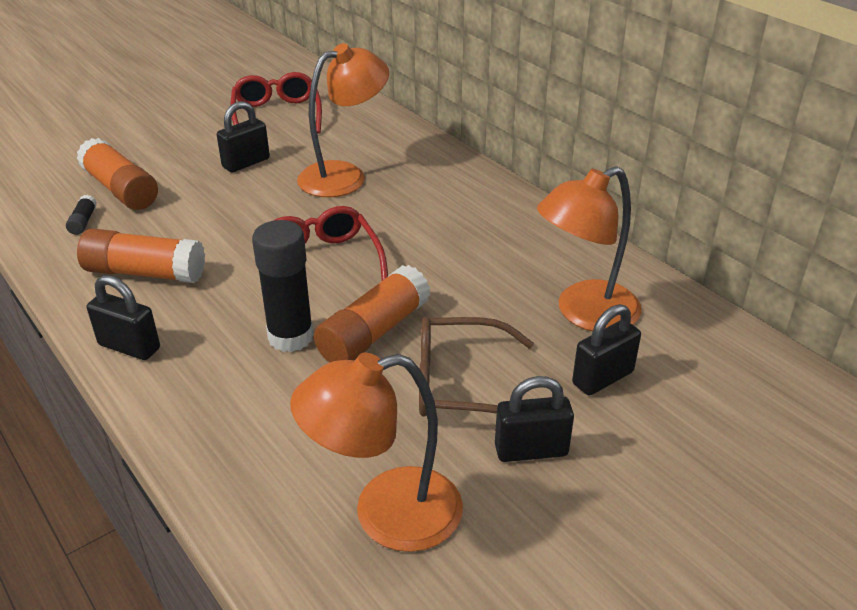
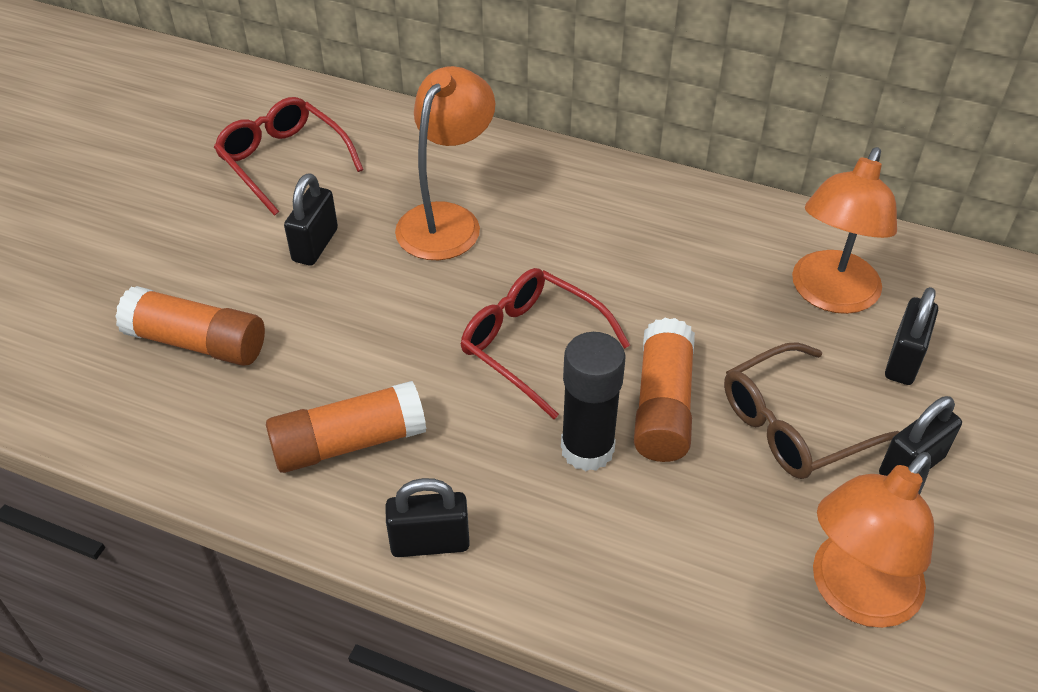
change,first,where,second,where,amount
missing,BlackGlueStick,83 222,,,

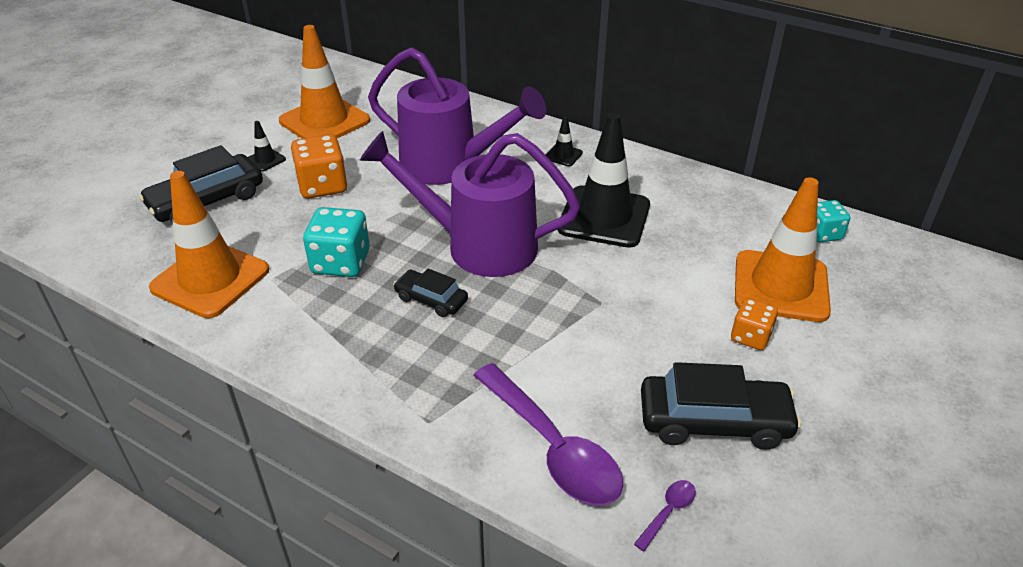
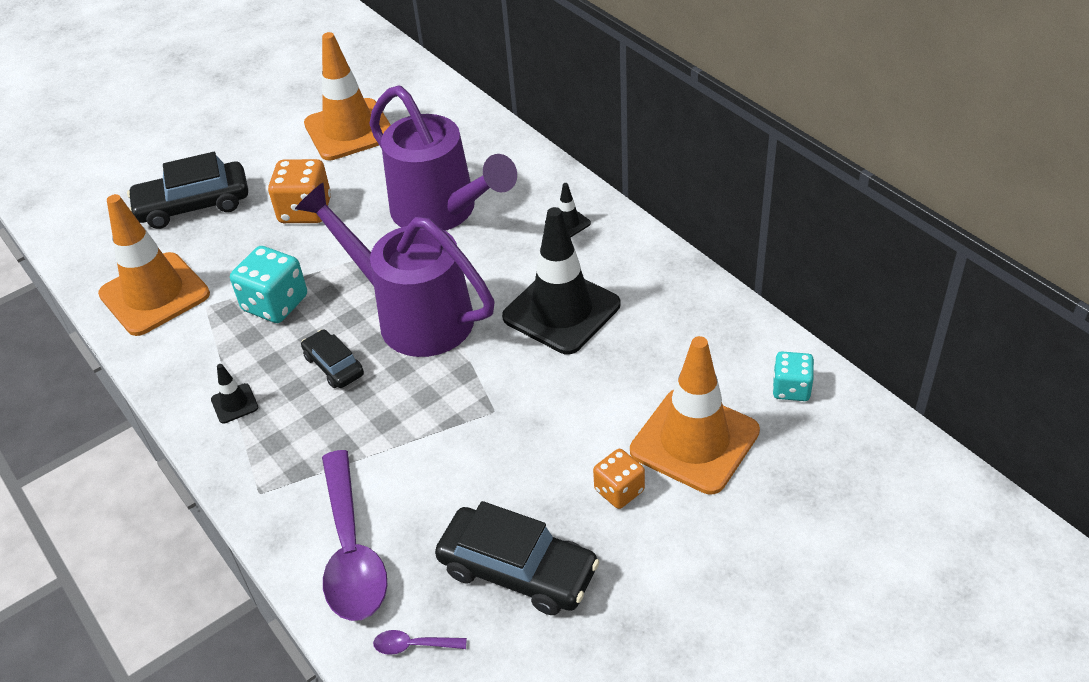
change,first,where,second,where,amount
relocated,BlackTrafficCone,265 160,,234 403,
spun,PurpleSpoon,668 512,,413 645,150 degrees counterclockwise

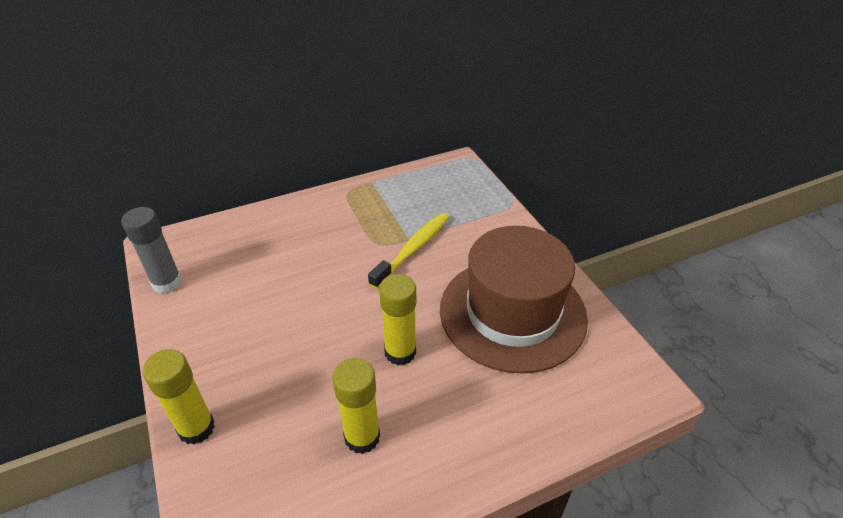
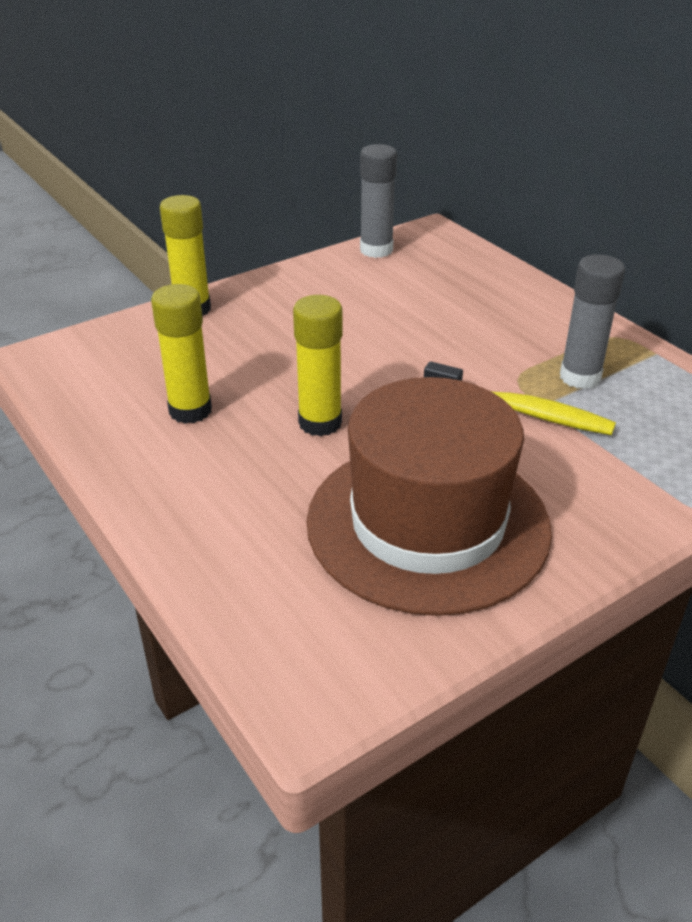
change,first,where,second,where,amount
appeared,,,GreyGlueStick,580 377,

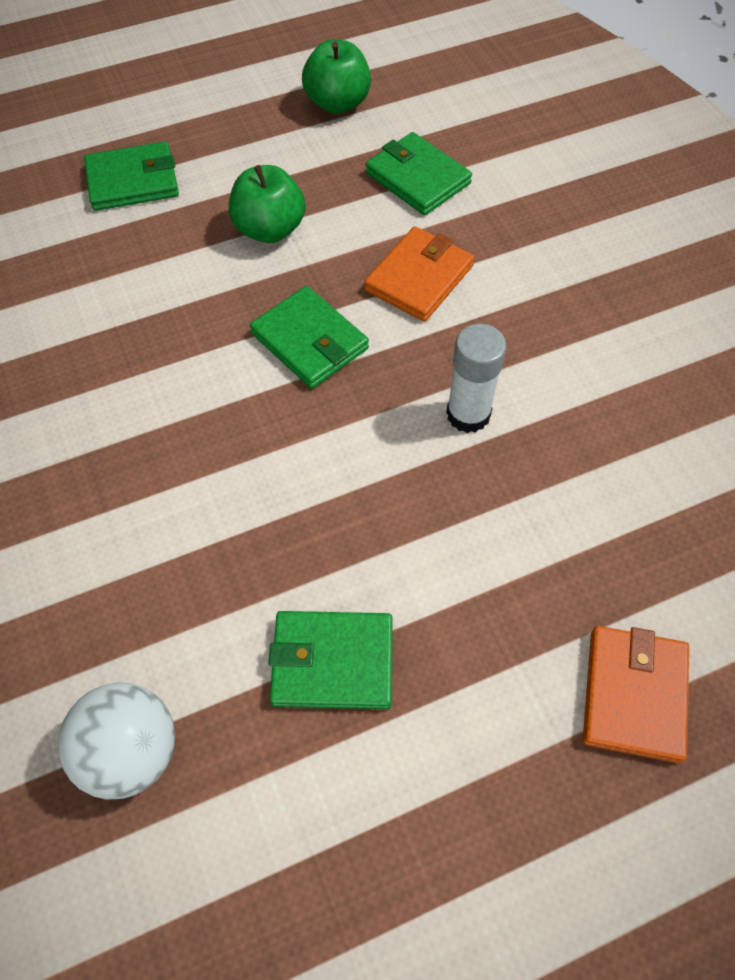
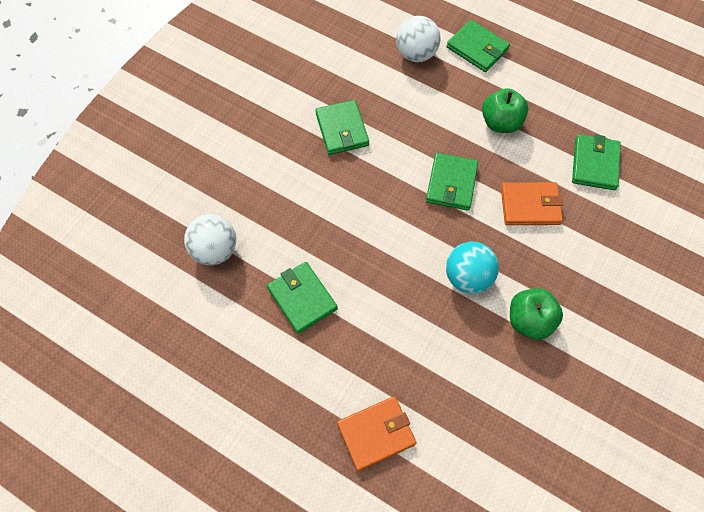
change,first,where,second,where,amount
appeared,,,GreenWallet,342 129,
appeared,,,WhiteBall,416 54,
relocated,GreenApple,337 103,,529 320,
exchanged,WhiteGlueStick,468 414,TurquoiseBall,467 277,

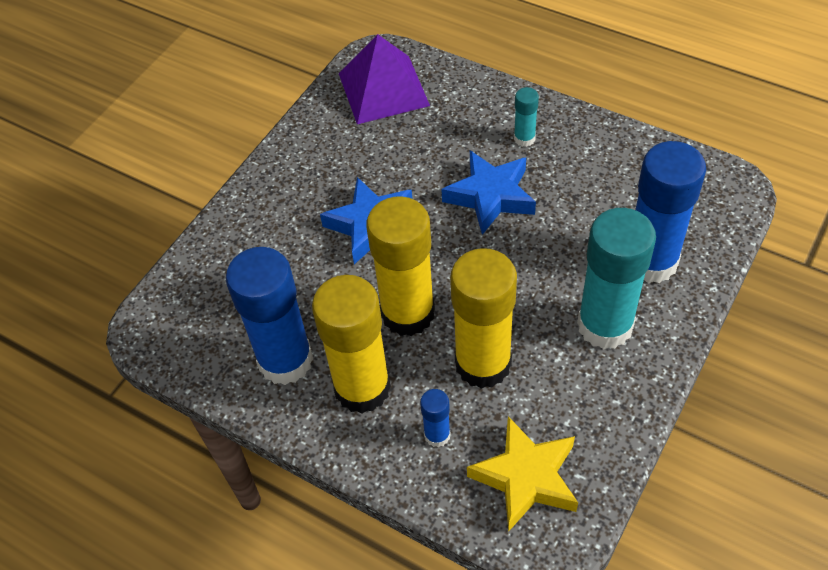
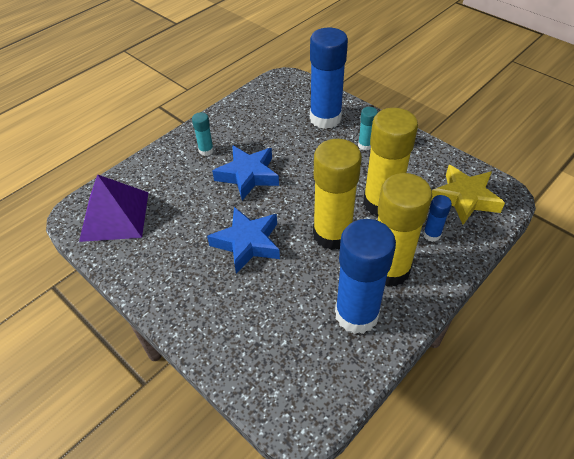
change,first,where,second,where,amount
size,TurquoiseGlueStick,605 325,,365 145,x0.45

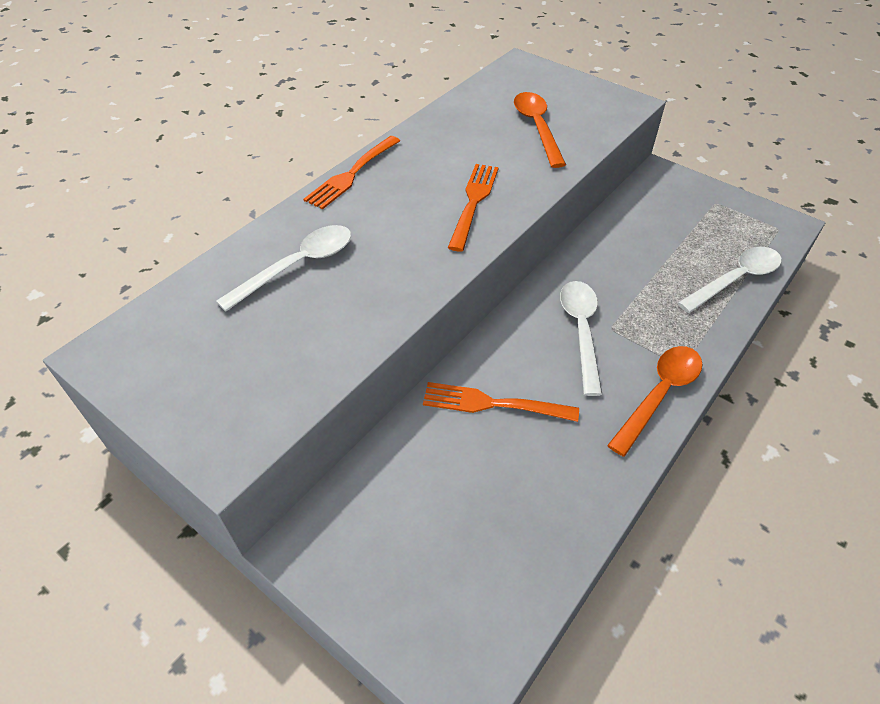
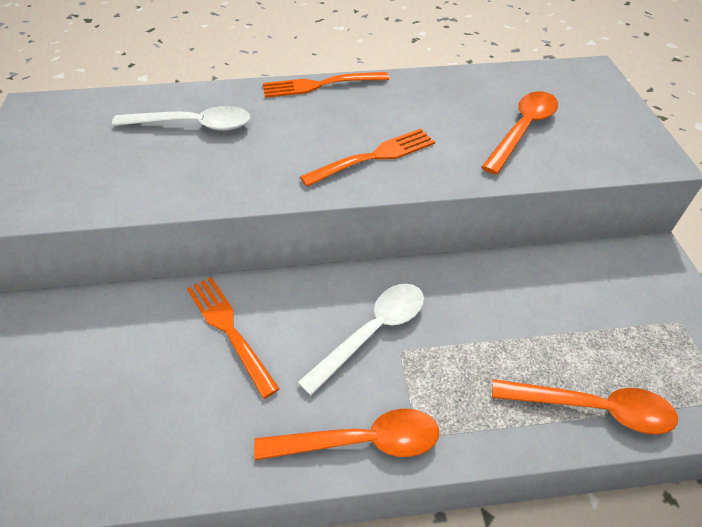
change,first,where,second,where,amount
colour,WhiteSpoon,735 279,OrangeSpoon,592 408,

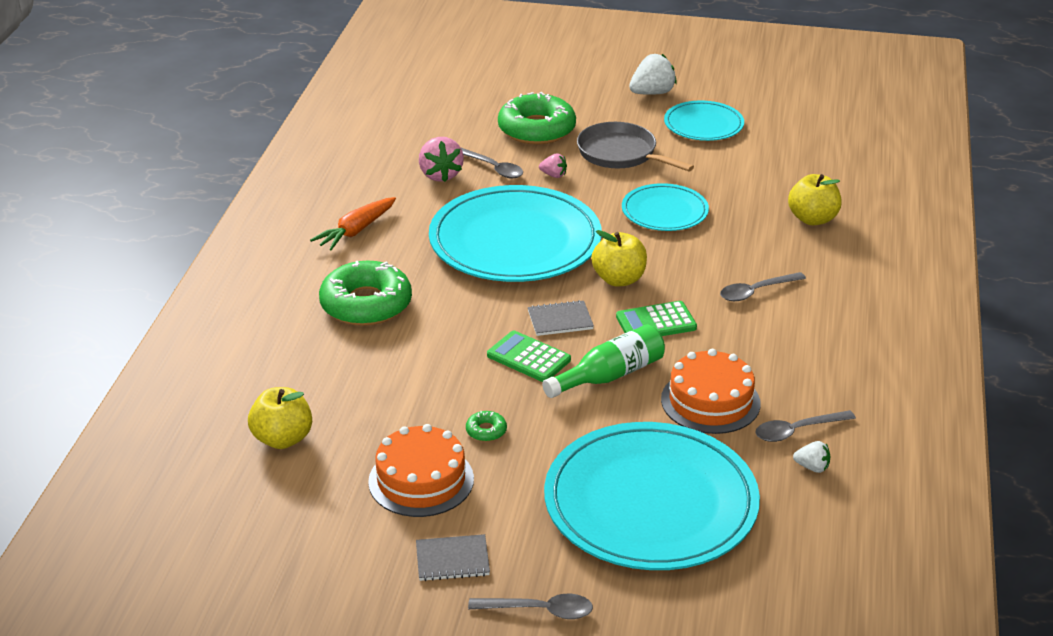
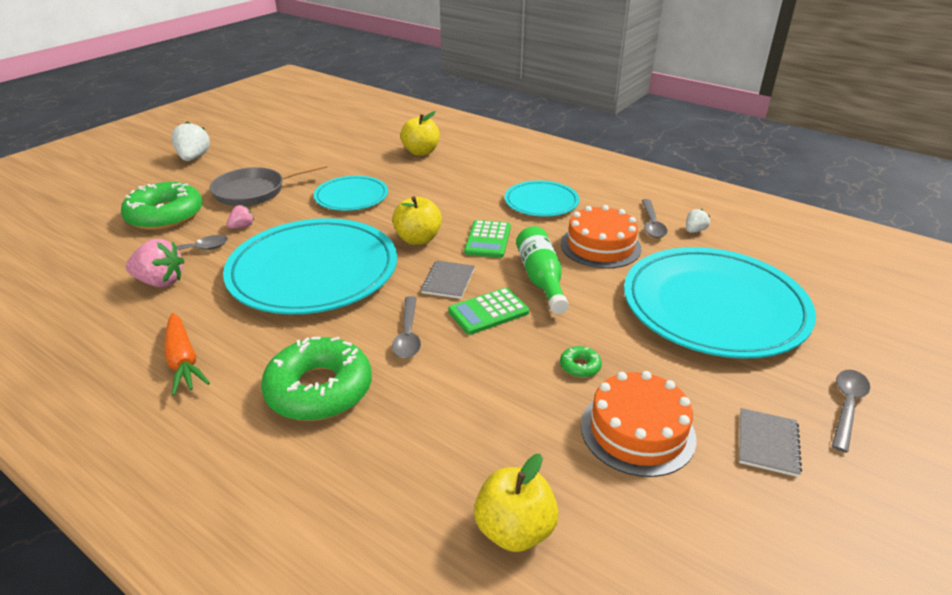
change,first,where,second,where,amount
relocated,TurquoisePlate,703 125,,541 202,
relocated,GreySpoon,756 291,,408 334,

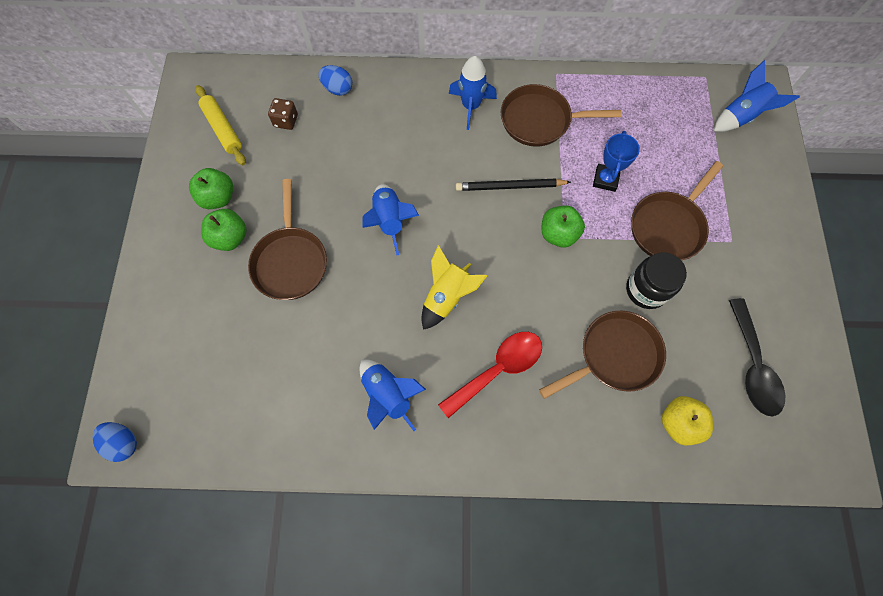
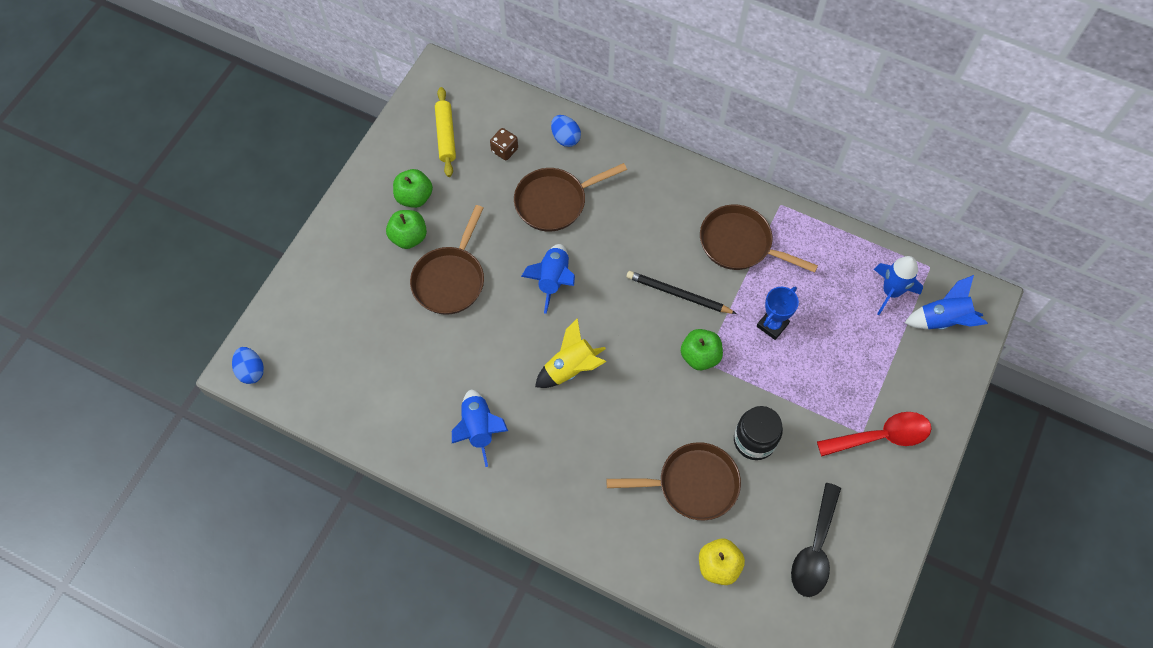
change,first,where,second,where,amount
relocated,RedSpoon,498 370,,881 437,
relocated,BlueRocket,471 106,,891 292,
relocated,BrownPan,668 226,,555 202,

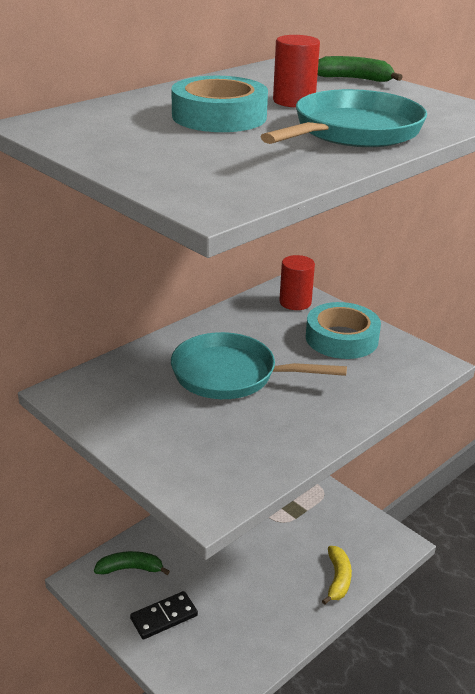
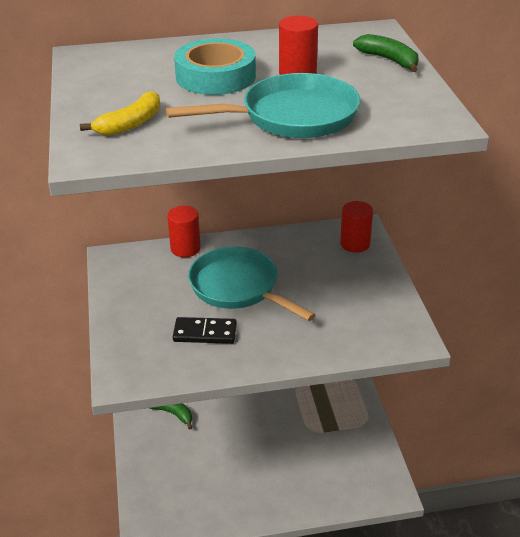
change,first,where,second,where,amount
missing,TurquoiseTape,341 338,,,
appeared,,,RedCylinder,185 248,
relocated,BlackDomino,164 617,,205 333,
relocated,YellowBanana,338 579,,130 124,

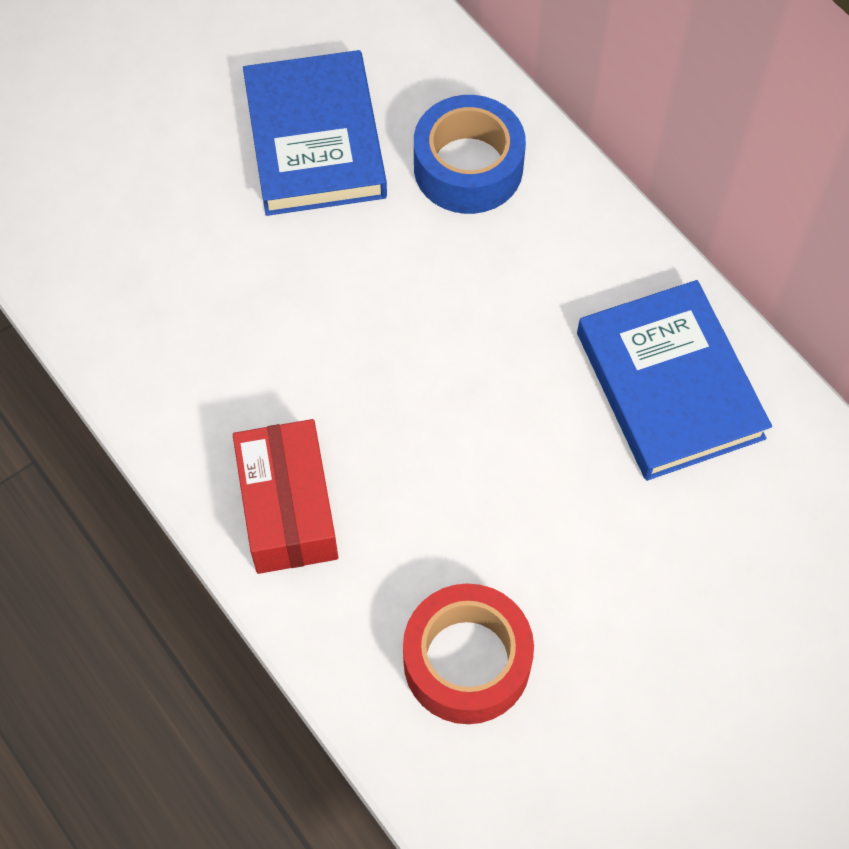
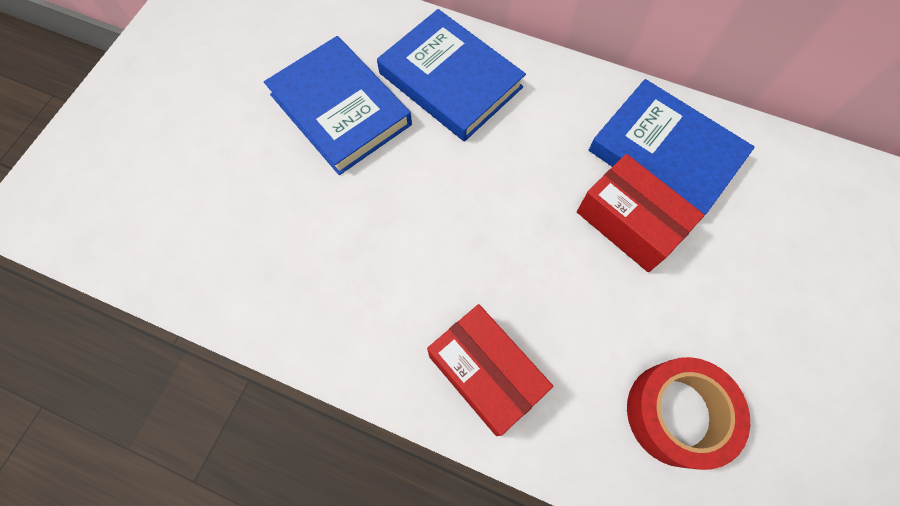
change,first,where,second,where,amount
appeared,,,RedBox,629 222,
exchanged,BlueTape,468 167,BlueBook,450 80,

